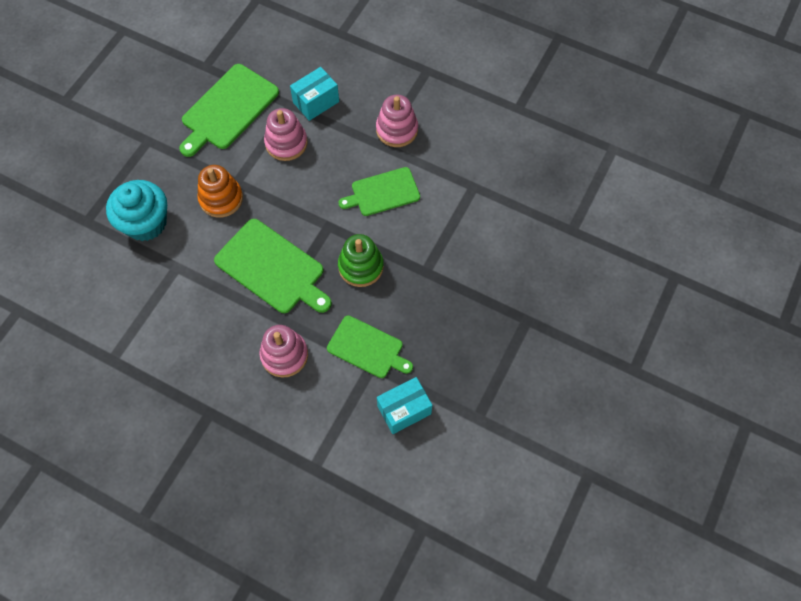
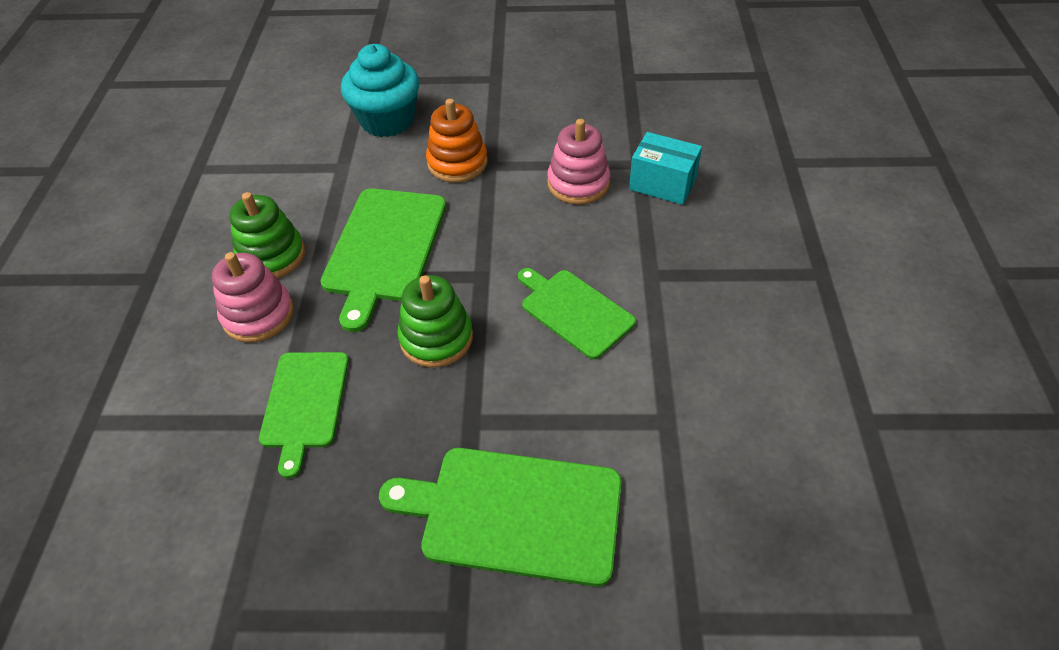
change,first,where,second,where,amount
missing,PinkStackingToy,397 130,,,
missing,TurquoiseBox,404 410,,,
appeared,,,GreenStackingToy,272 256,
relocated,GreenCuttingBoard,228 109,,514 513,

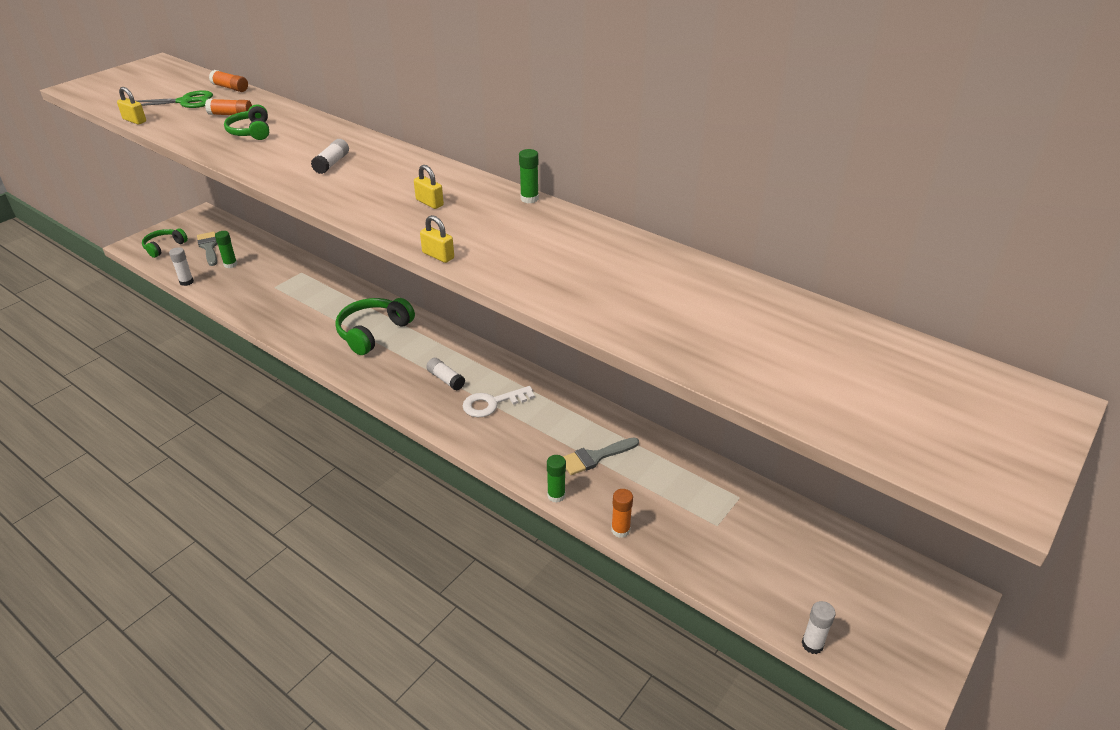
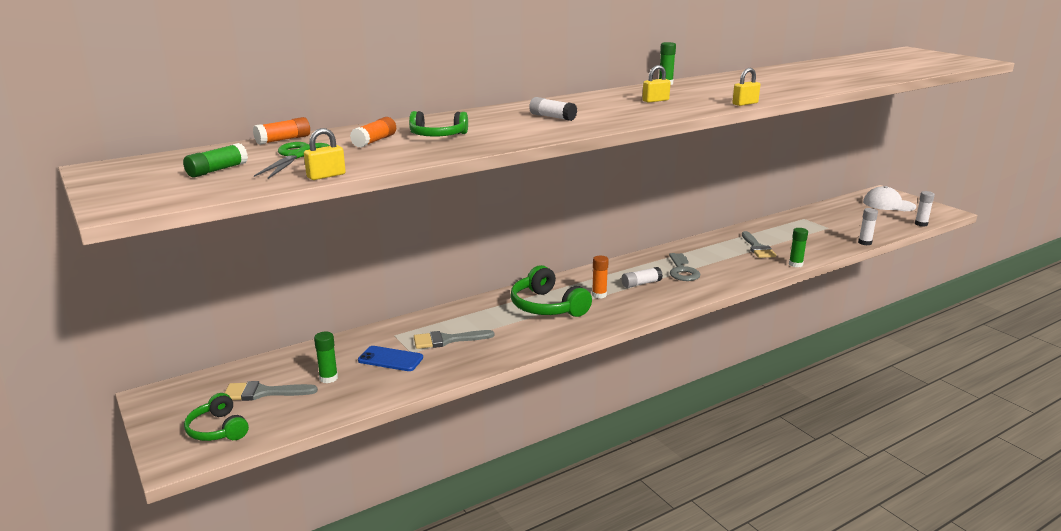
change,first,where,second,where,amount
appeared,,,GreenGlueStick,217 170,
appeared,,,BluePhone,390 359,
appeared,,,GreyBrush,447 340,
appeared,,,WhiteCap,888 204,
relocated,WhiteGlueStick,186 282,,865 243,
relocated,OrangeGlueStick,620 530,,599 295,
colour,WhiteKey,492 403,GreyKey,682 271,

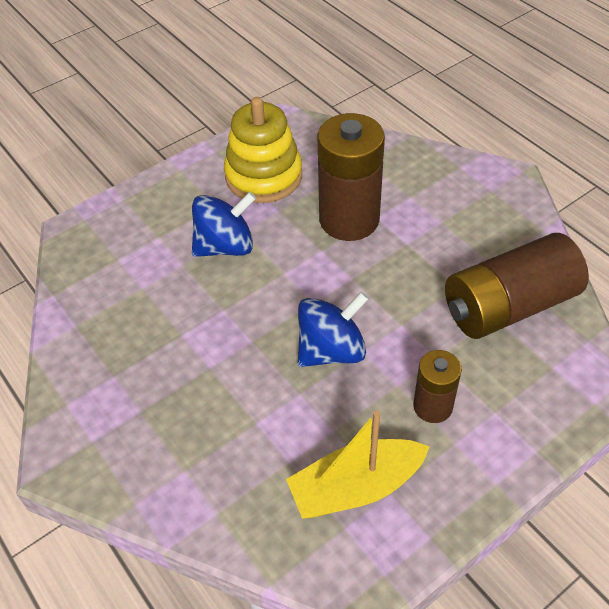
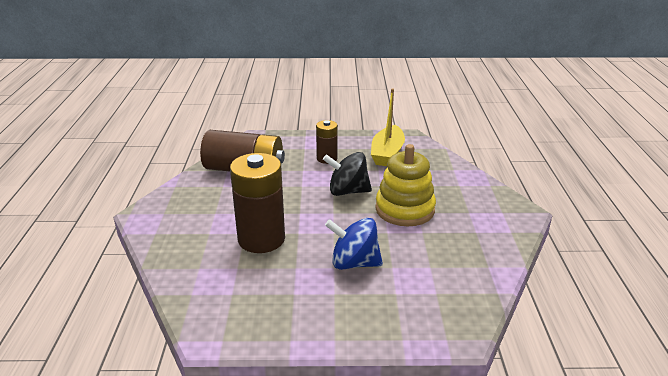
change,first,where,second,where,amount
relocated,YellowStackingToy,264 176,,405 209,
colour,BlueSpinningTop,331 350,BlackSpinningTop,347 191,
spun,YellowBoat,356 487,,387 153,90 degrees clockwise

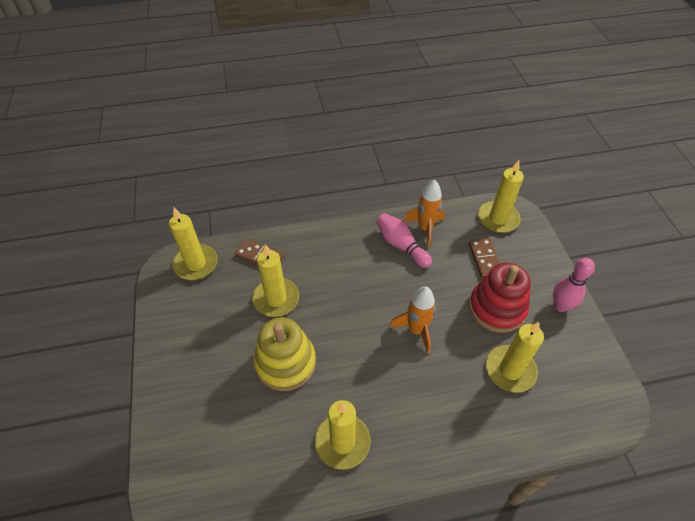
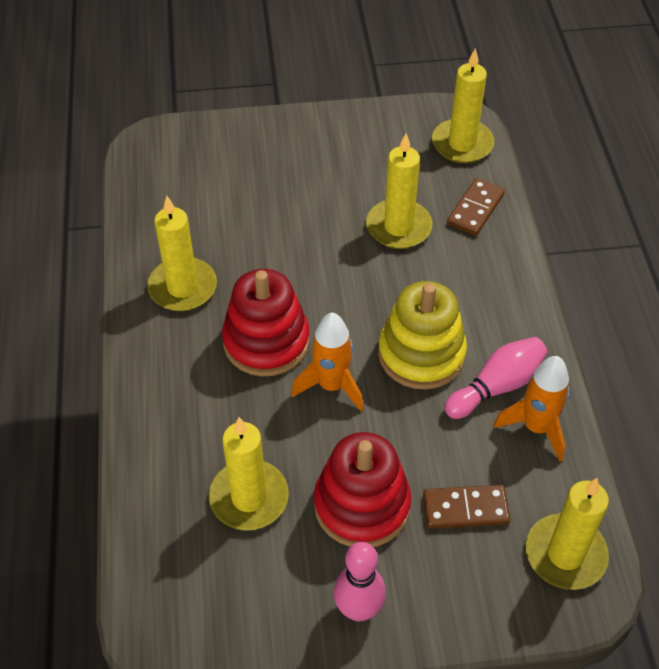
change,first,where,second,where,amount
appeared,,,RedStackingToy,266 341,
relocated,YellowStackingToy,285 363,,421 354,

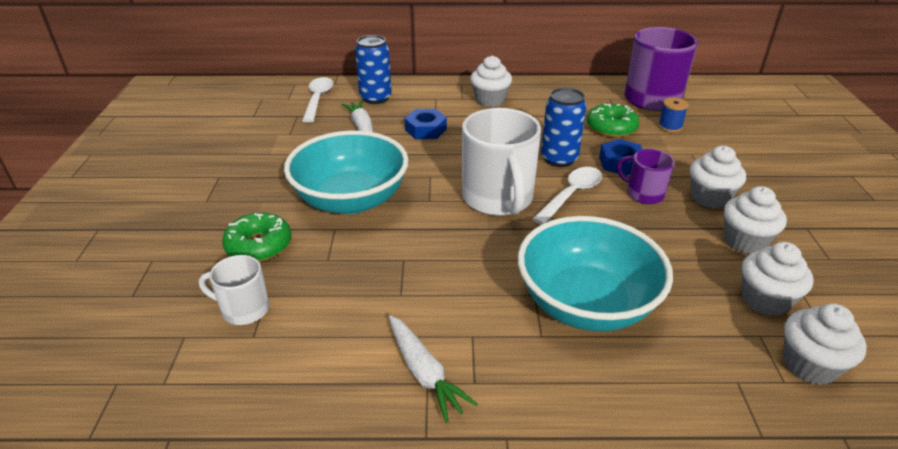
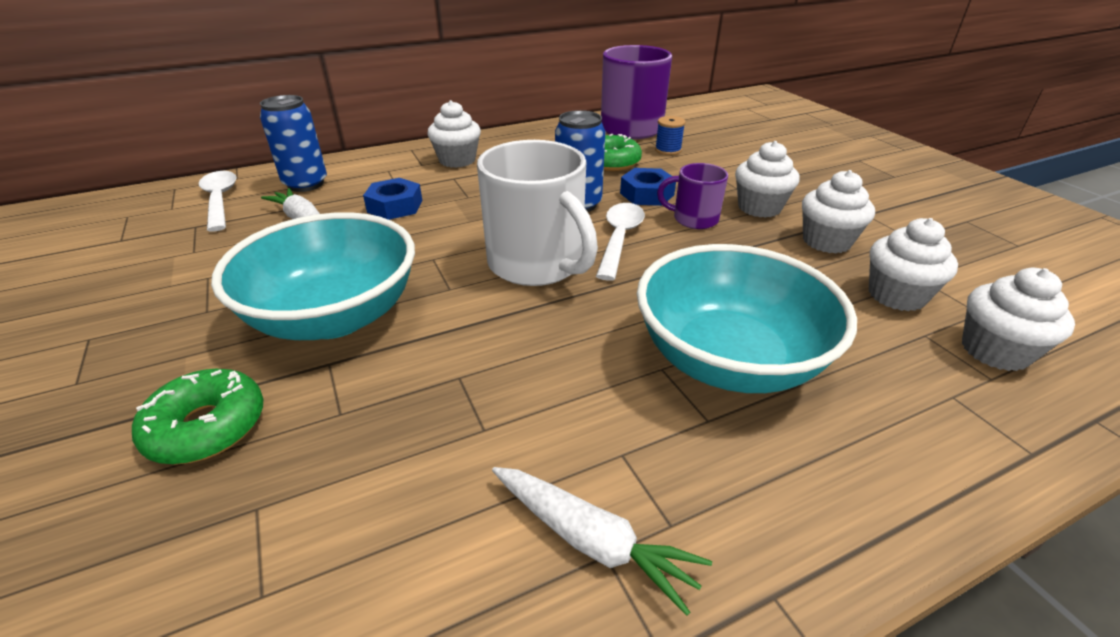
change,first,where,second,where,amount
missing,WhiteMug,244 309,,,

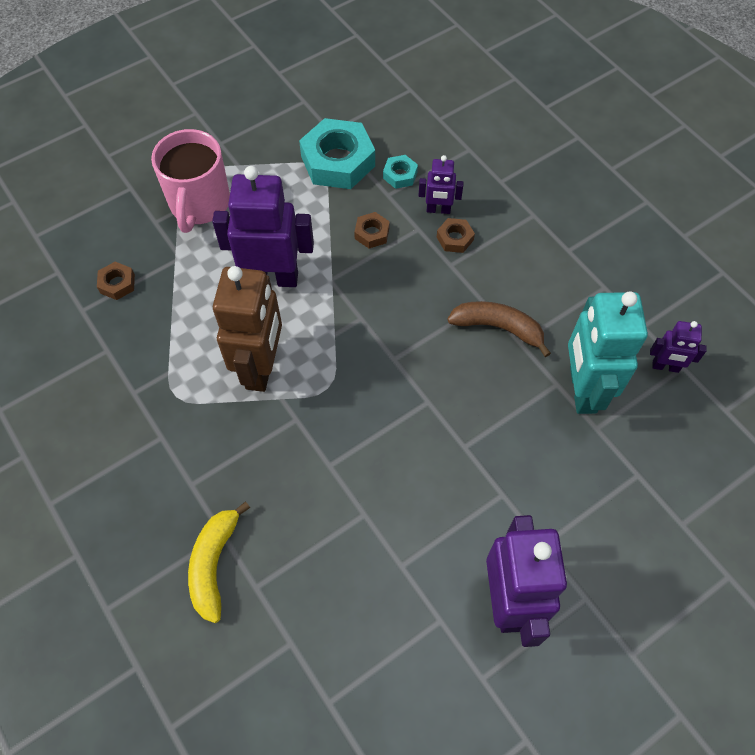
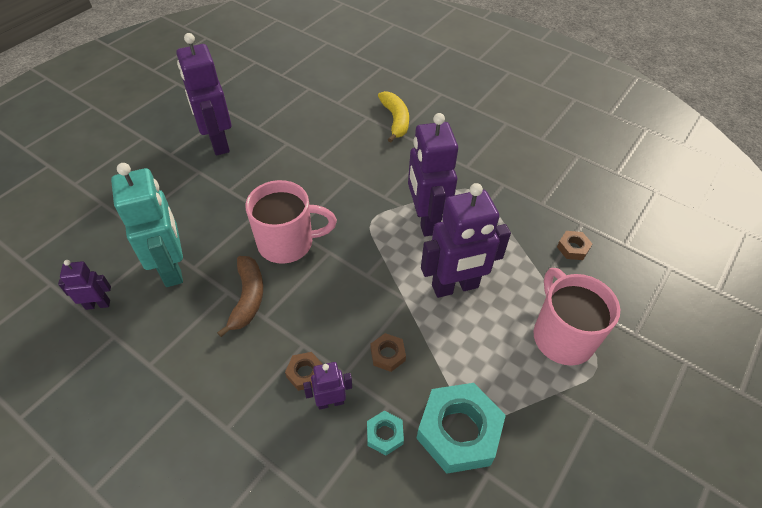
change,first,where,second,where,amount
appeared,,,PinkMug,288 243,
colour,BrownRobot,261 367,PurpleRobot,425 220,
spun,BrownBanana,498 328,,248 298,90 degrees counterclockwise

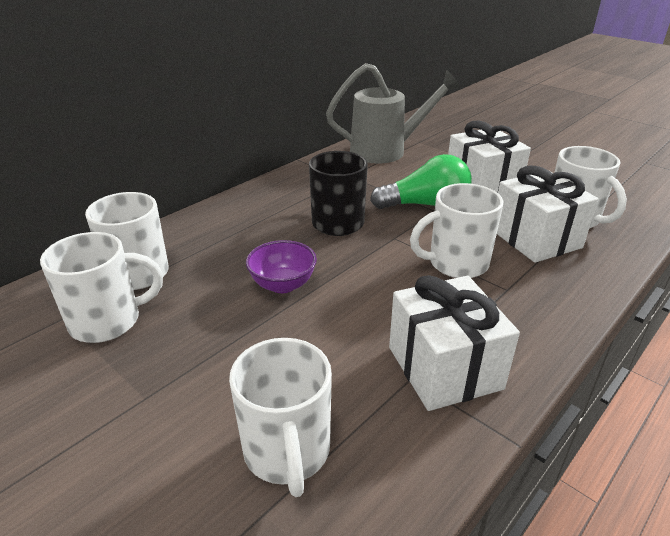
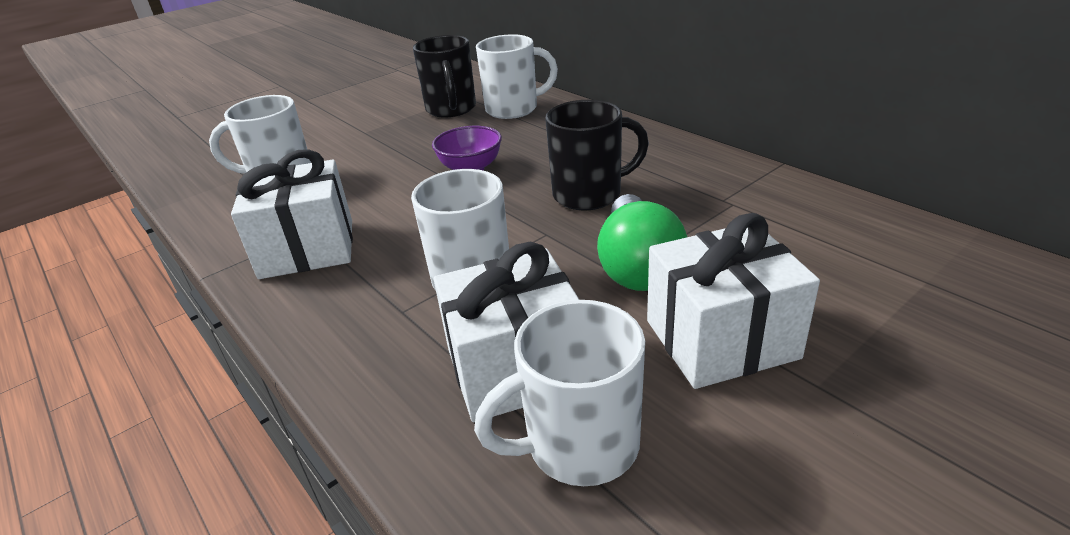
change,first,where,second,where,amount
missing,GreyWateringCan,386 151,,,
colour,WhiteMug,108 321,BlackMug,451 109,

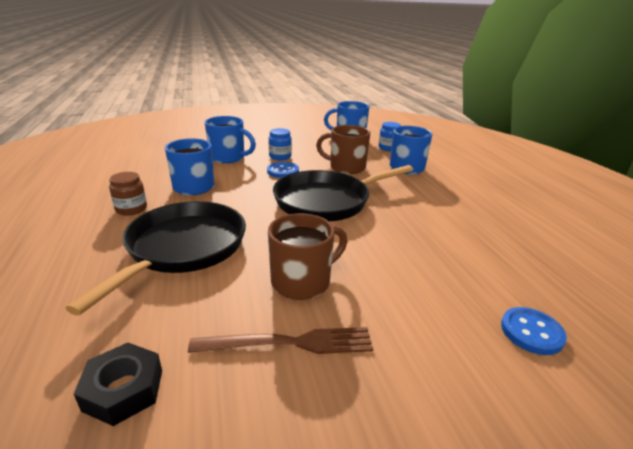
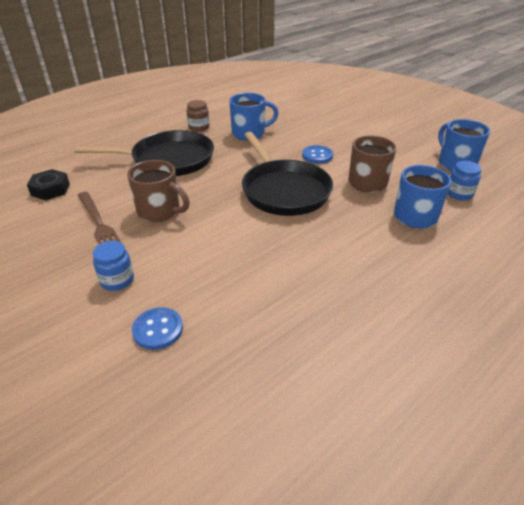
change,first,where,second,where,amount
missing,BlueMug,228 158,,,
relocated,BlueJar,280 157,,117 280,
spun,BlackPan,327 201,,283 190,150 degrees counterclockwise

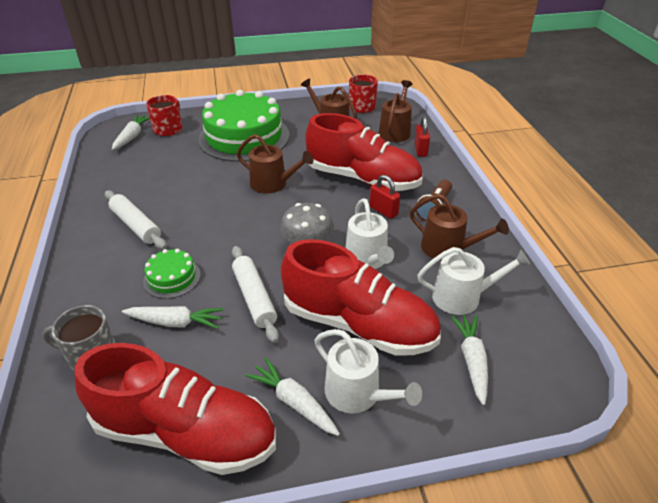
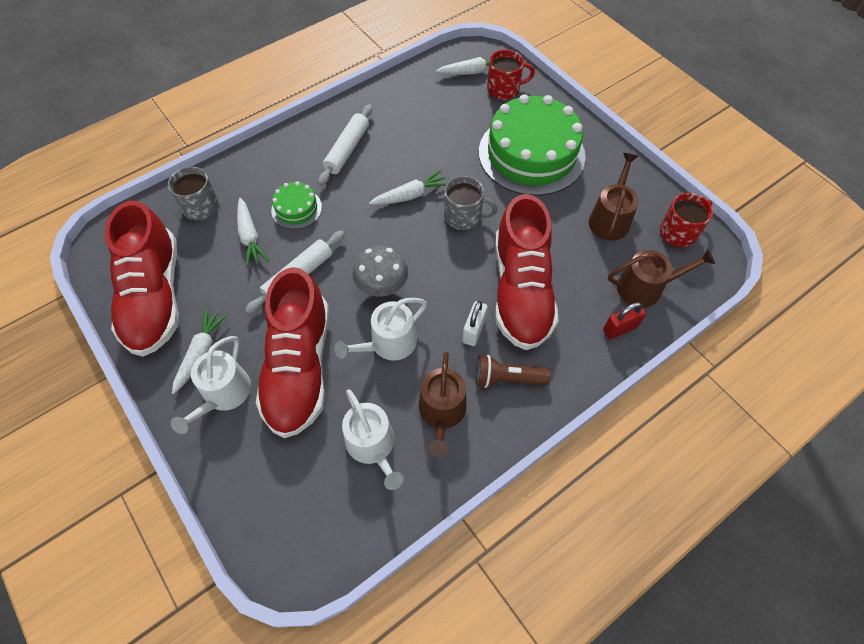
change,first,where,second,where,amount
relocated,WhiteCarrot,471 360,,410 195,
exchanged,BrownWateringCan,273 184,GreyMug,464 216,
colour,RedPadlock,383 211,WhitePadlock,474 330,

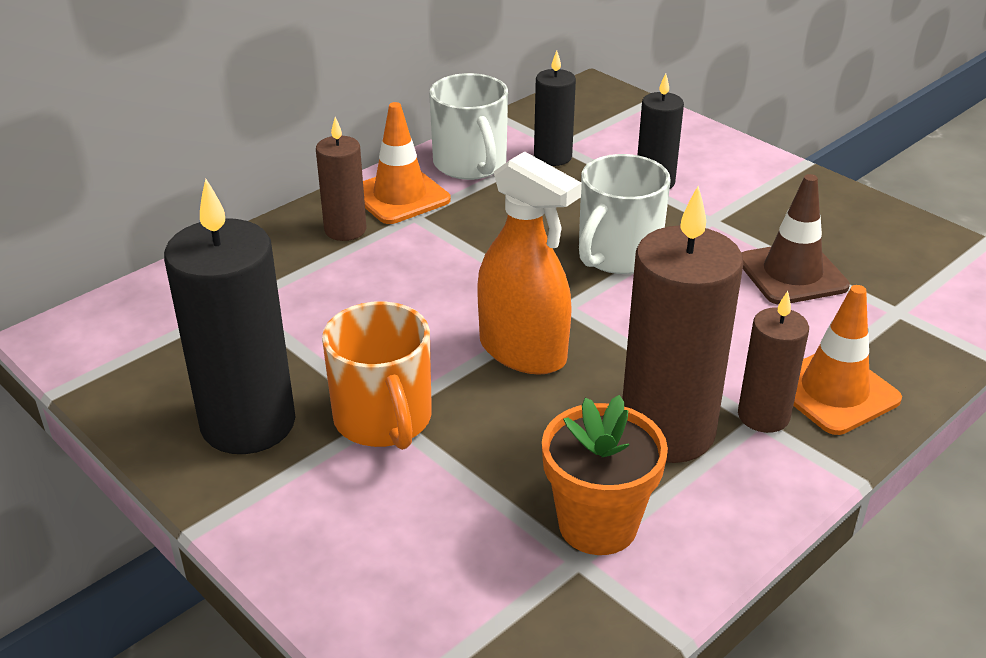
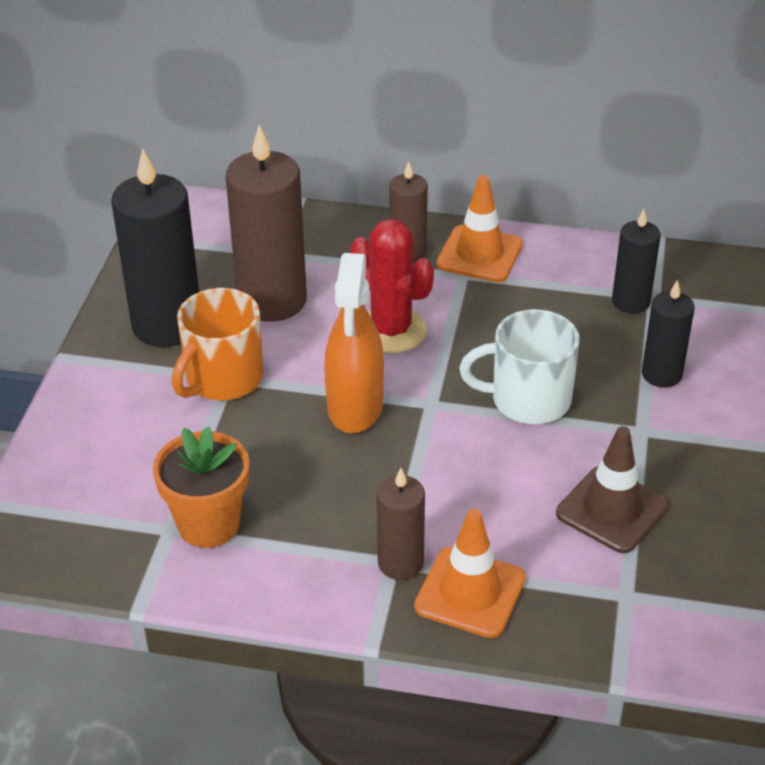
change,first,where,second,where,amount
missing,WhiteMug,470 164,,,
appeared,,,RedCactus,391 330,
relocated,BrownCandle,667 431,,272 300,

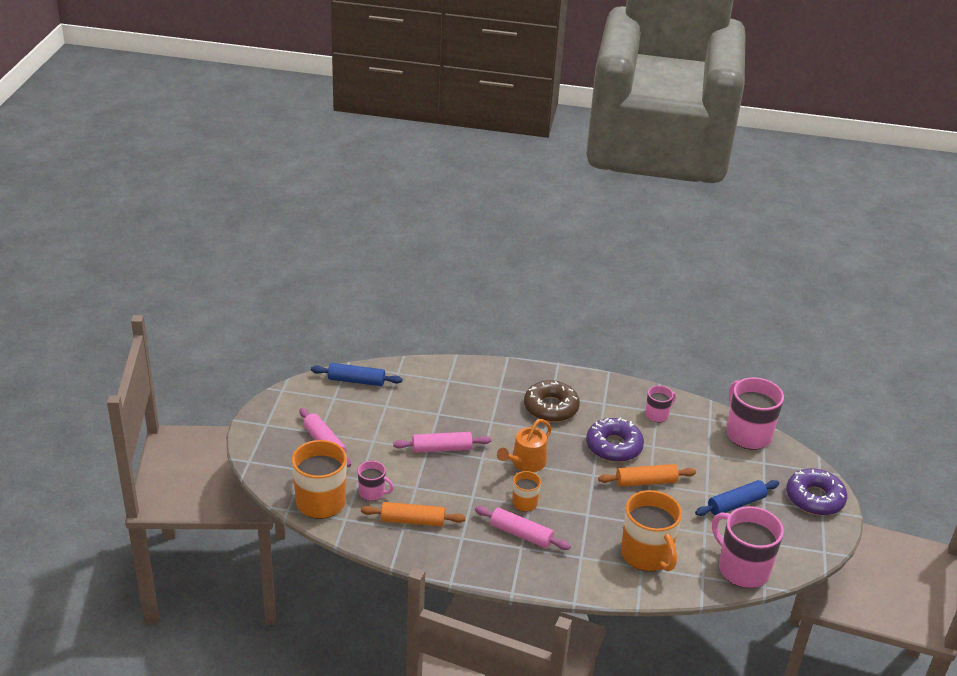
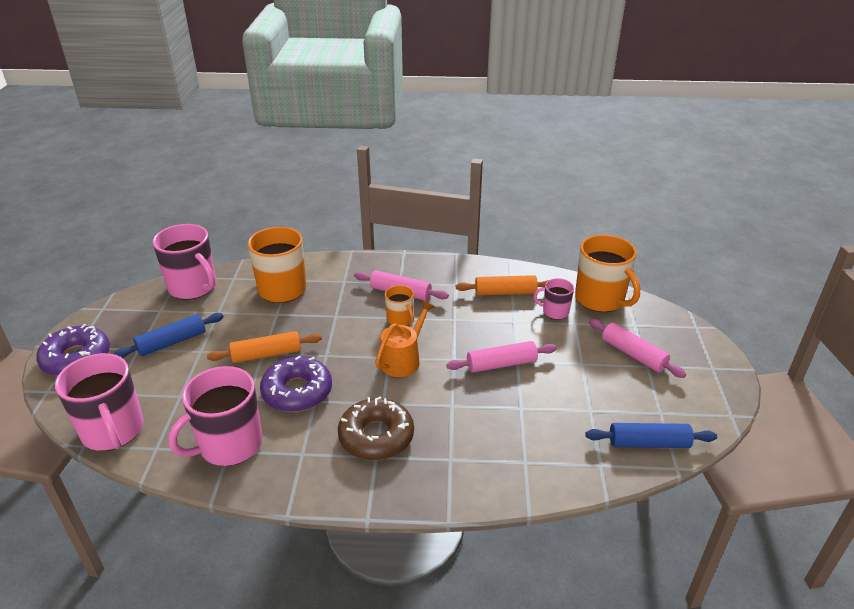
change,first,where,second,where,amount
size,PinkMug,657 415,,229 445,x1.92

